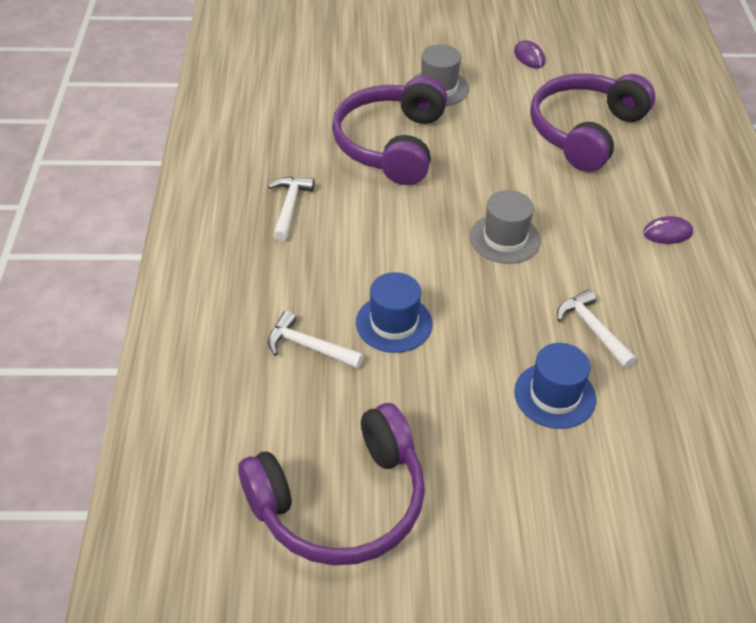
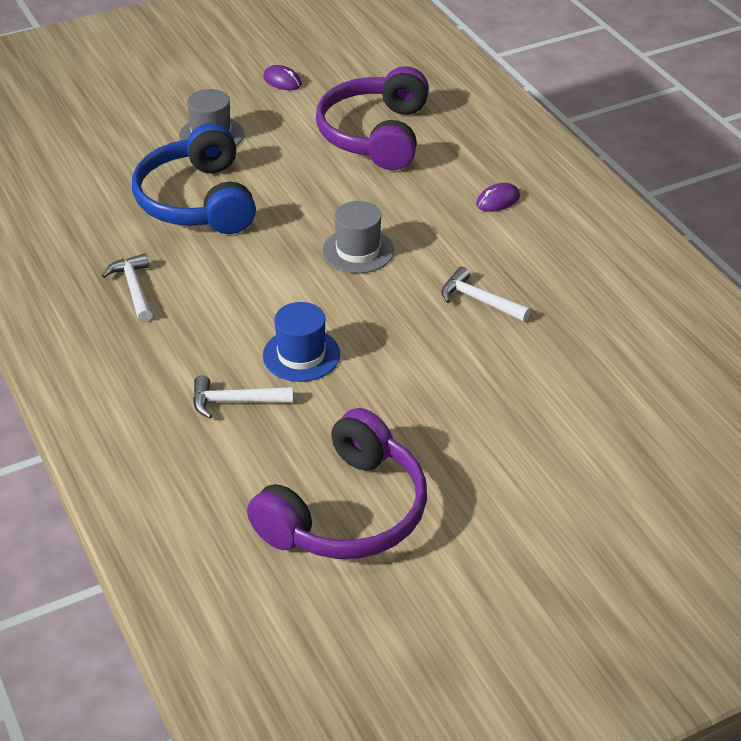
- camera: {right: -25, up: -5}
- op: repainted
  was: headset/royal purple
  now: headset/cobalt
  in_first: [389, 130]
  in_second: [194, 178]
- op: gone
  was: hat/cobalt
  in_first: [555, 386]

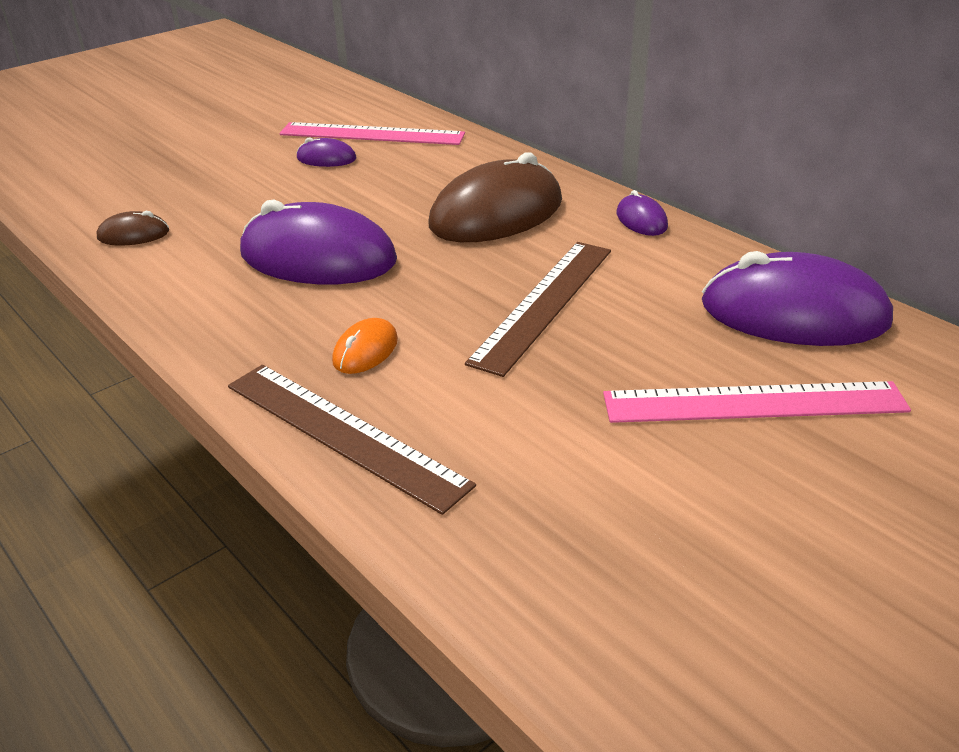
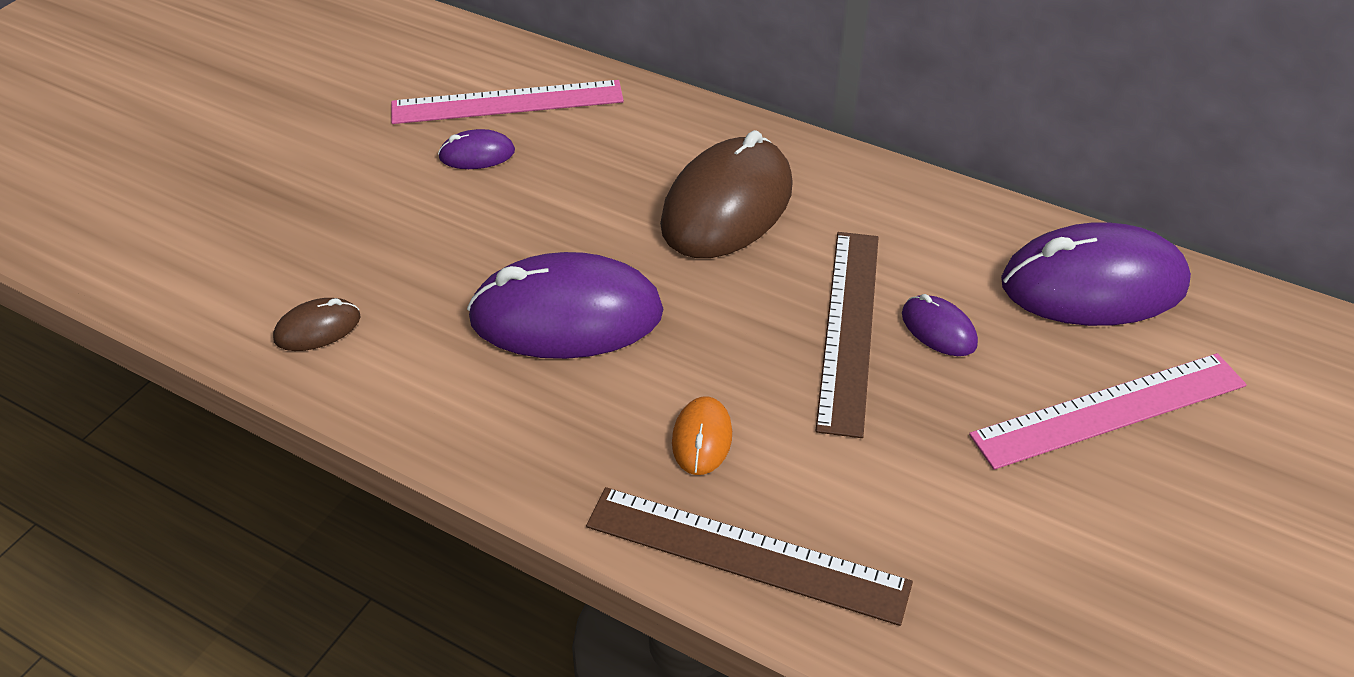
- camera: {right: -20, up: 10}
- op: shifted
  was: mouse/royal purple
  in_first: [642, 213]
  in_second: [940, 325]

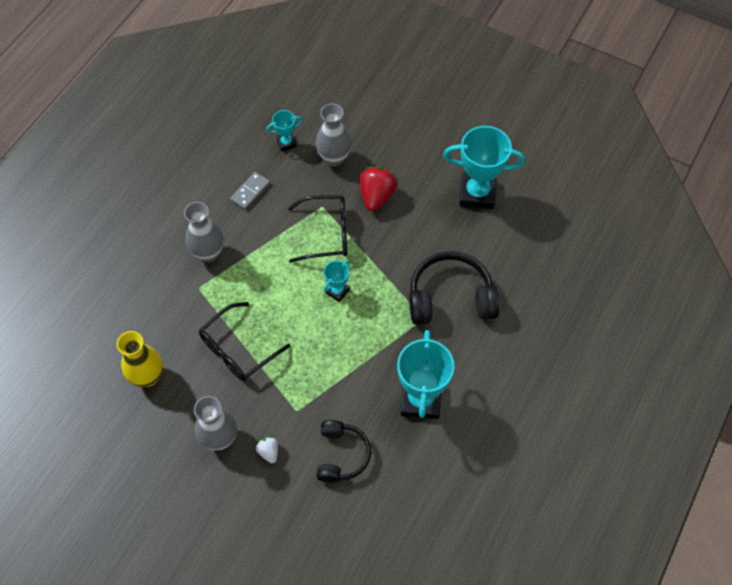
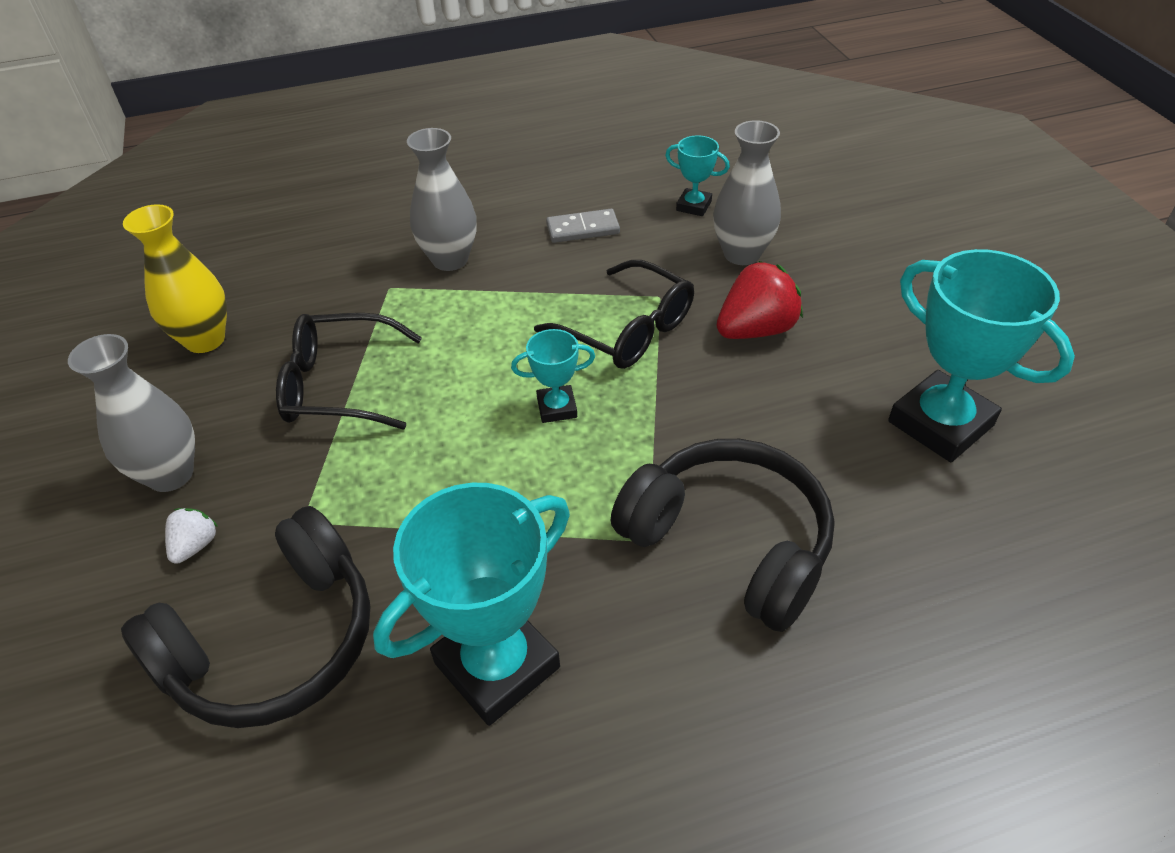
- camera: {right: 45, up: -15}
- op: scaled
  was: headset/black
  in_first: [343, 451]
  in_second: [245, 617]
  ratio: 1.57

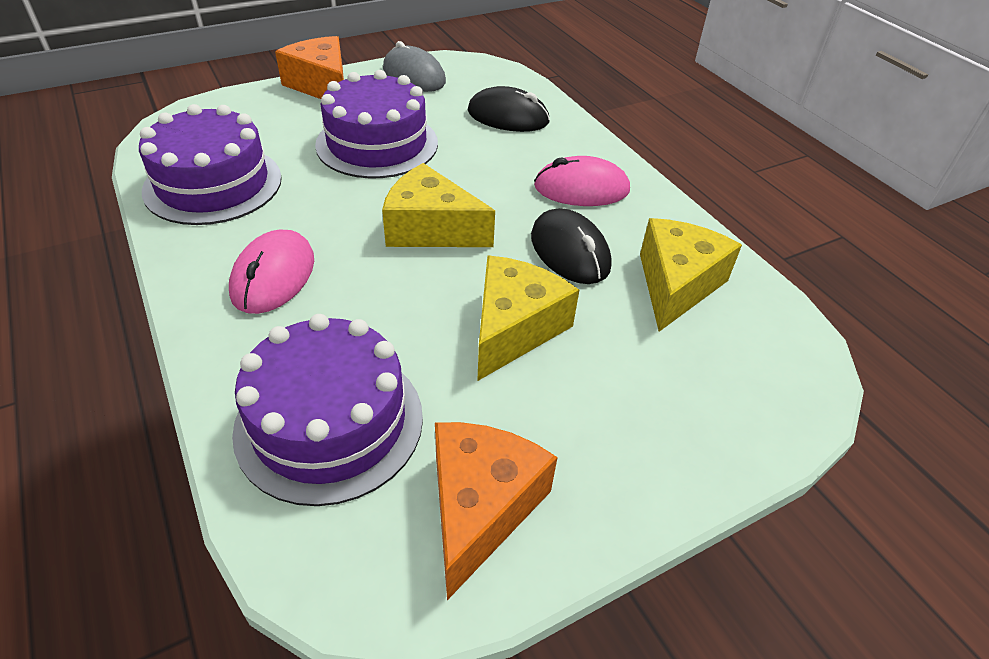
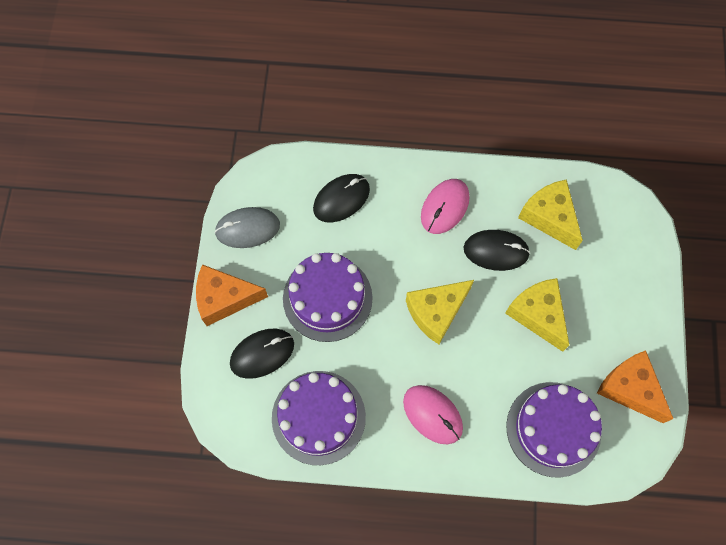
- camera: {right: -55, up: 25}
- op: new
  now: mouse/black
  in_second: [262, 354]

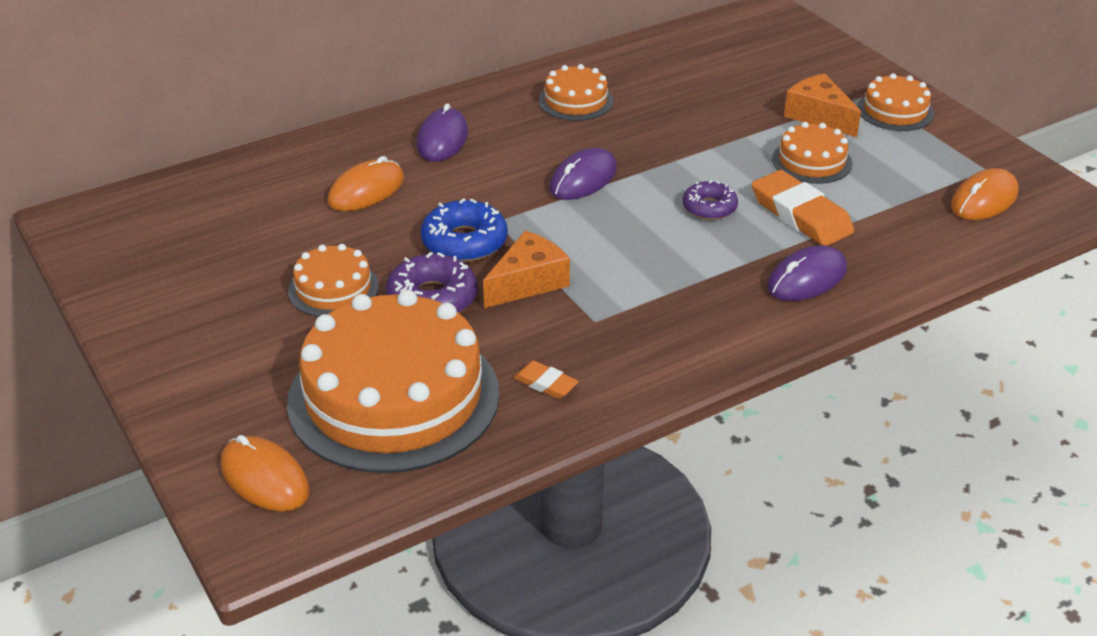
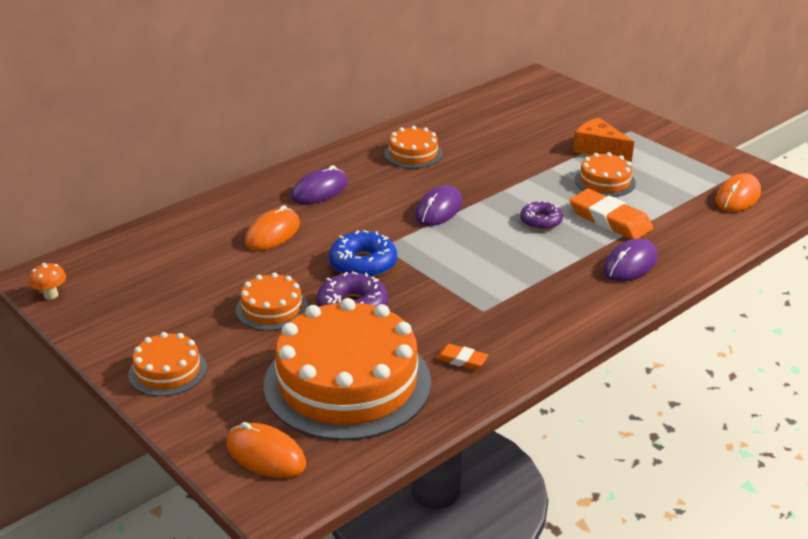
- camera: {right: -10, up: -5}
- op: shifted
  was: cake/bright orange
  in_first: [895, 102]
  in_second: [167, 364]
- op: rotated
  was: mouse/royal purple
  in_first: [442, 132]
  in_second: [319, 184]
  clockwise: 45
- op: gone
  was: cheese wedge/bright orange
  in_first: [526, 269]
- op: new
  now: mushroom/bright orange
  in_second: [47, 281]

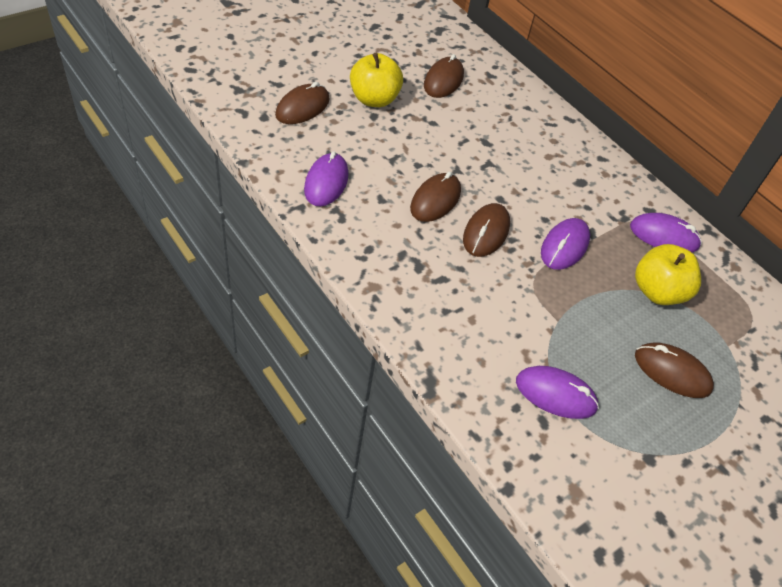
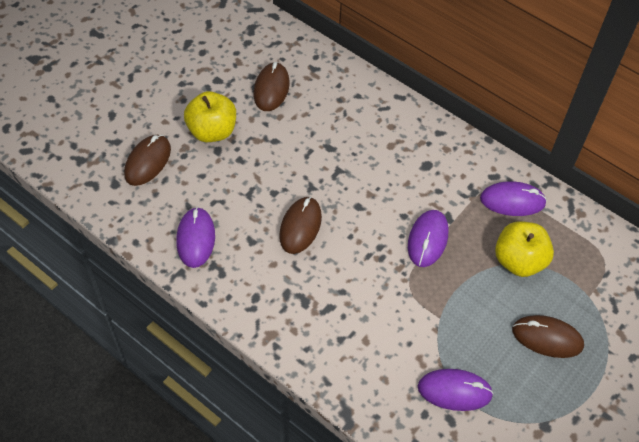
- camera: {right: -10, up: 5}
- op: gone
  was: mouse/russet
  in_first: [486, 230]

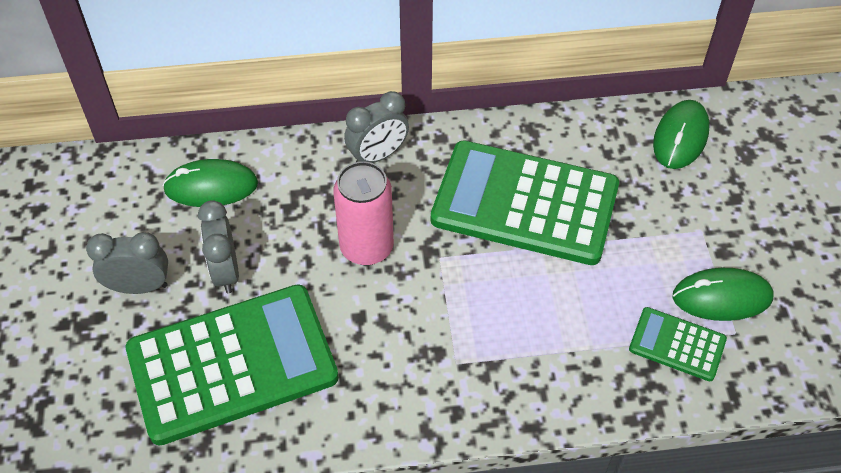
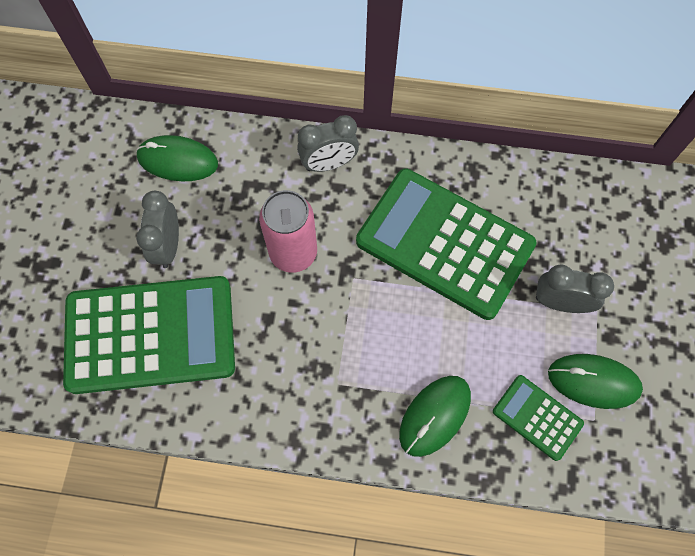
- camera: {right: 15, up: 15}
- op: shifted
  was: mouse/leaf-green
  in_first: [681, 134]
  in_second: [435, 416]
- op: shifted
  was: alarm clock/grey
  in_first: [127, 263]
  in_second: [575, 288]

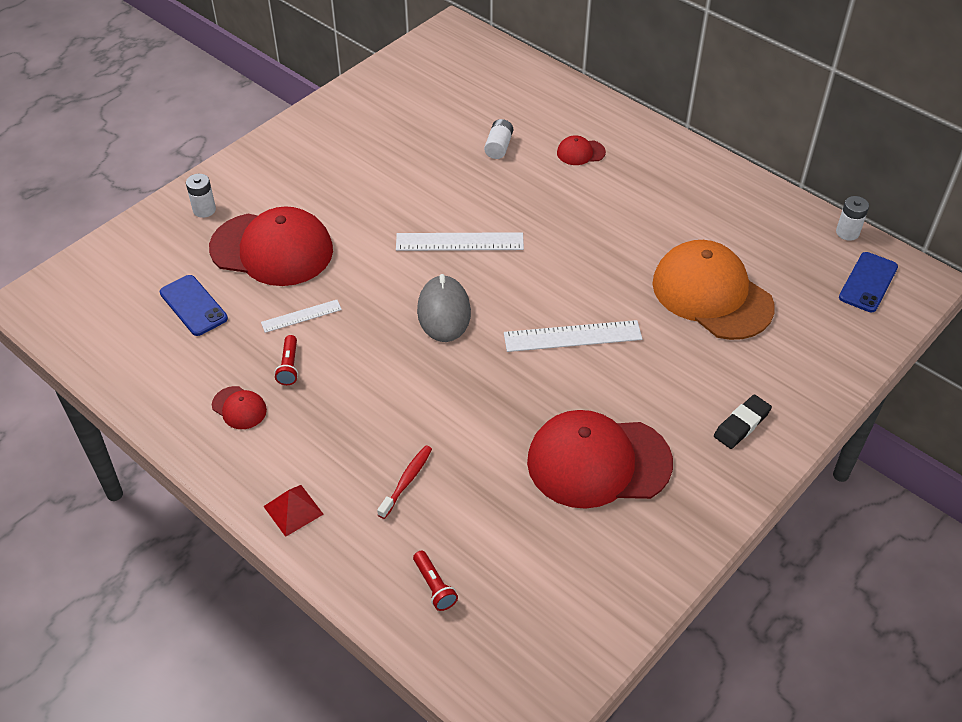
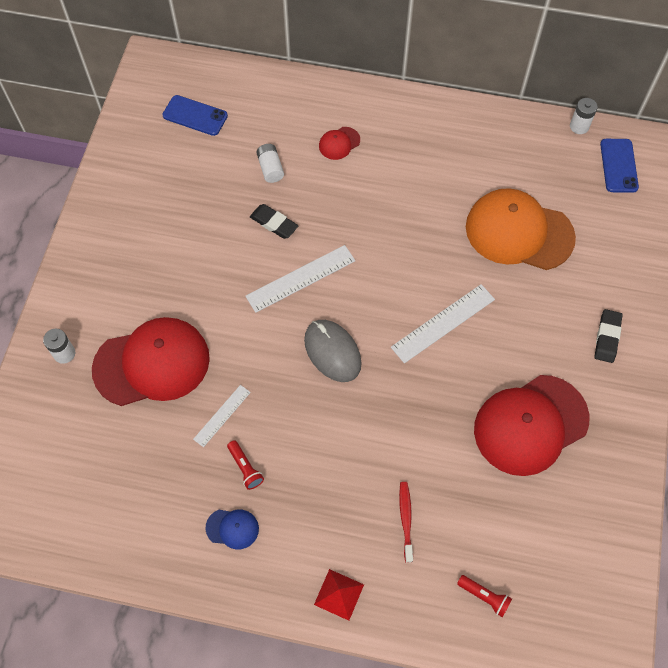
- camera: {right: -30, up: 15}
- op: shifted
  was: phone/cobalt
  in_first: [194, 305]
  in_second: [195, 115]
- op: repainted
  was: baseball cap/crimson
  now: baseball cap/cobalt
  in_first: [239, 407]
  in_second: [232, 529]
- op: new
  now: gum eraser/black
  in_second: [274, 221]

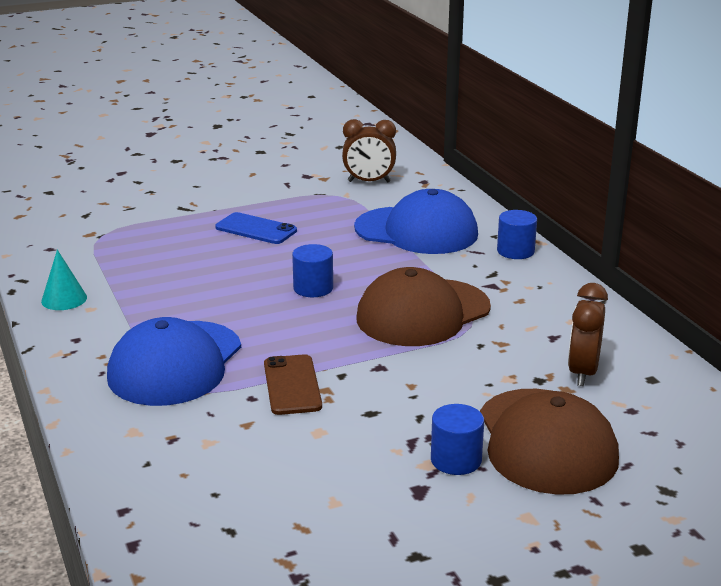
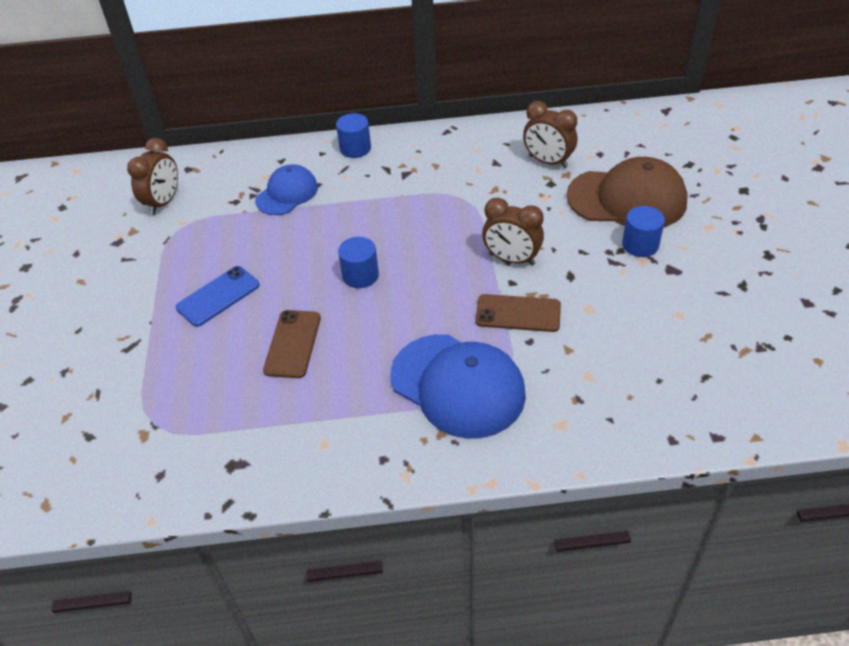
- camera: {right: -70, up: 20}
- op: scaled
  was: baseball cap/cobalt
  in_first: [416, 221]
  in_second: [286, 189]
  ratio: 0.6
- op: gone
  was: cone/turquoise
  in_first: [64, 280]
- op: gone
  was: baseball cap/russet
  in_first: [424, 306]
- op: new
  now: alarm clock/russet
  in_second: [513, 231]
- op: new
  now: phone/russet
  in_second: [292, 344]

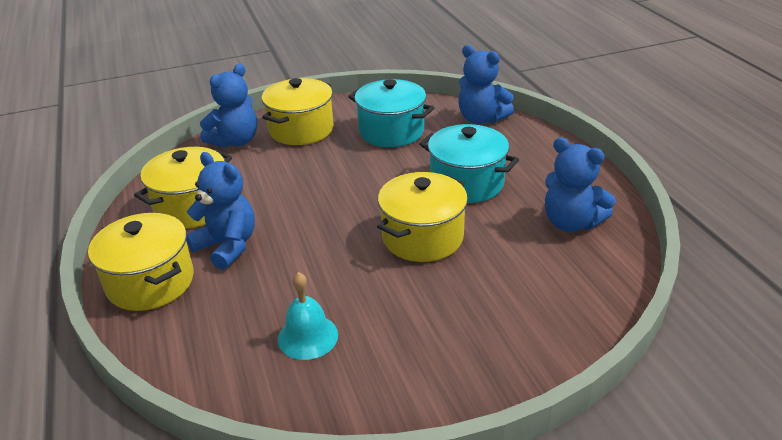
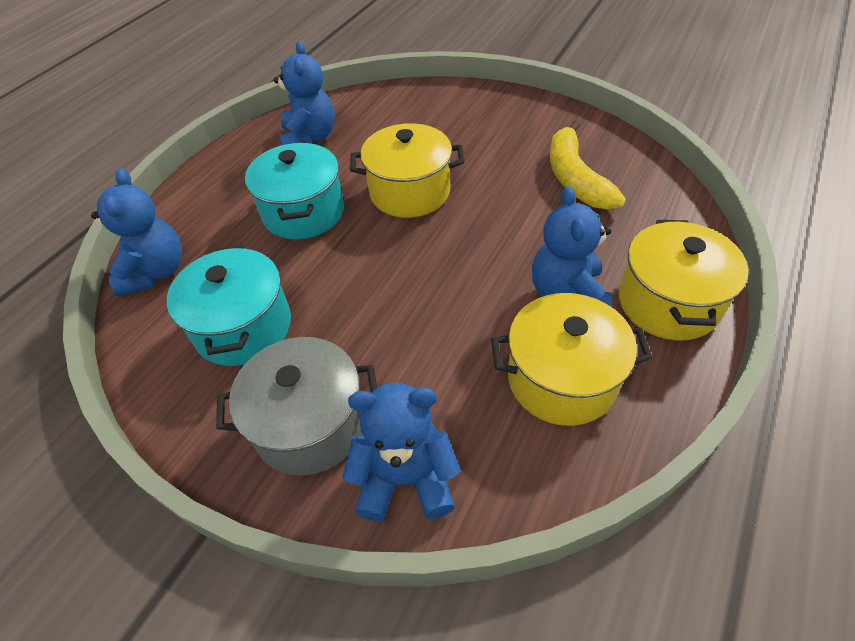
- camera: {right: -130, up: 15}
- op: repainted
  was: cooking pot/golden
  now: cooking pot/grey
  in_first: [298, 111]
  in_second: [296, 406]
- op: swapped
  was: school bell/turquoise
  now: toy banana/golden
  in_first: [308, 316]
  in_second: [588, 165]

